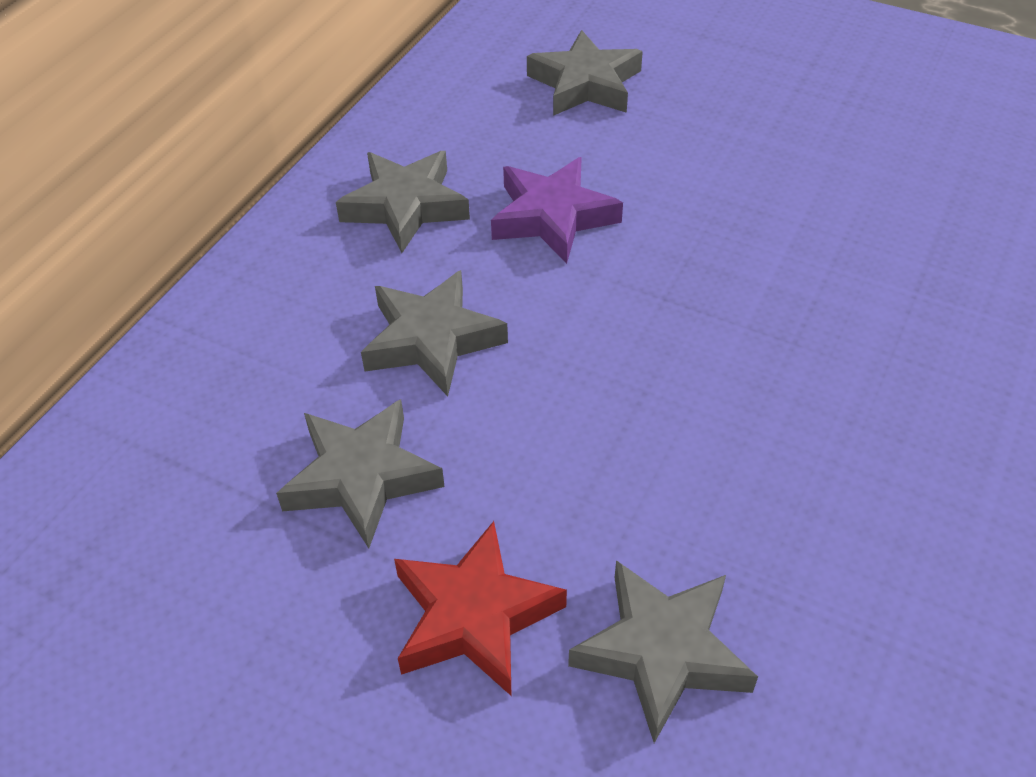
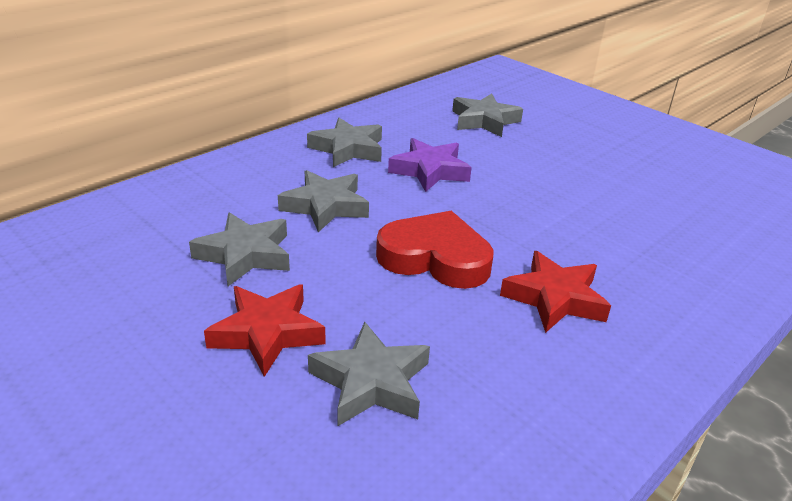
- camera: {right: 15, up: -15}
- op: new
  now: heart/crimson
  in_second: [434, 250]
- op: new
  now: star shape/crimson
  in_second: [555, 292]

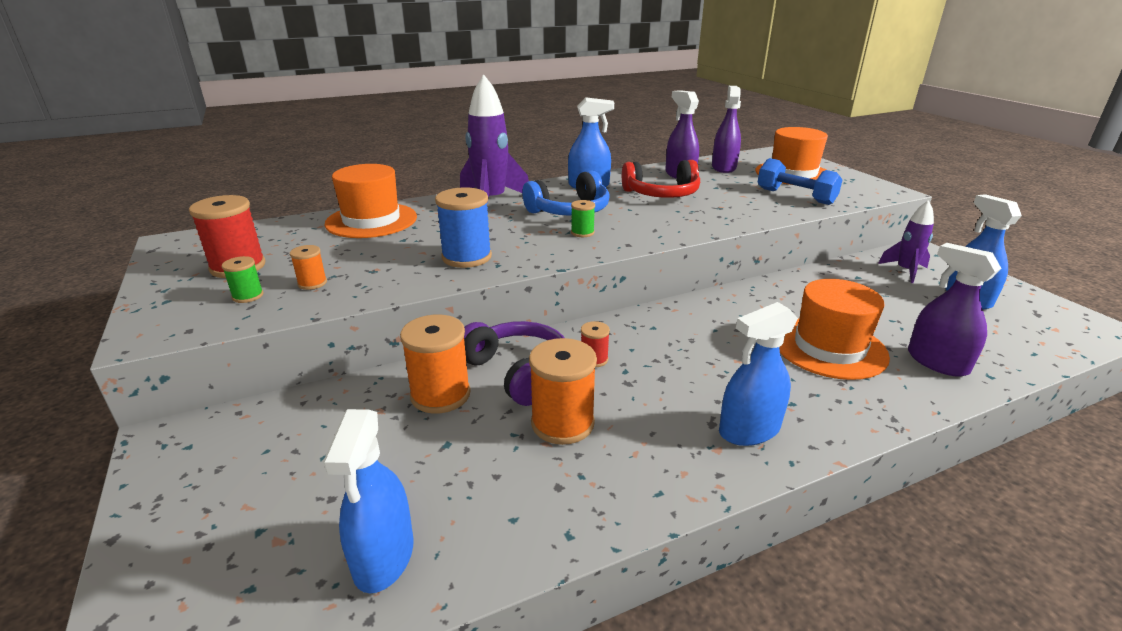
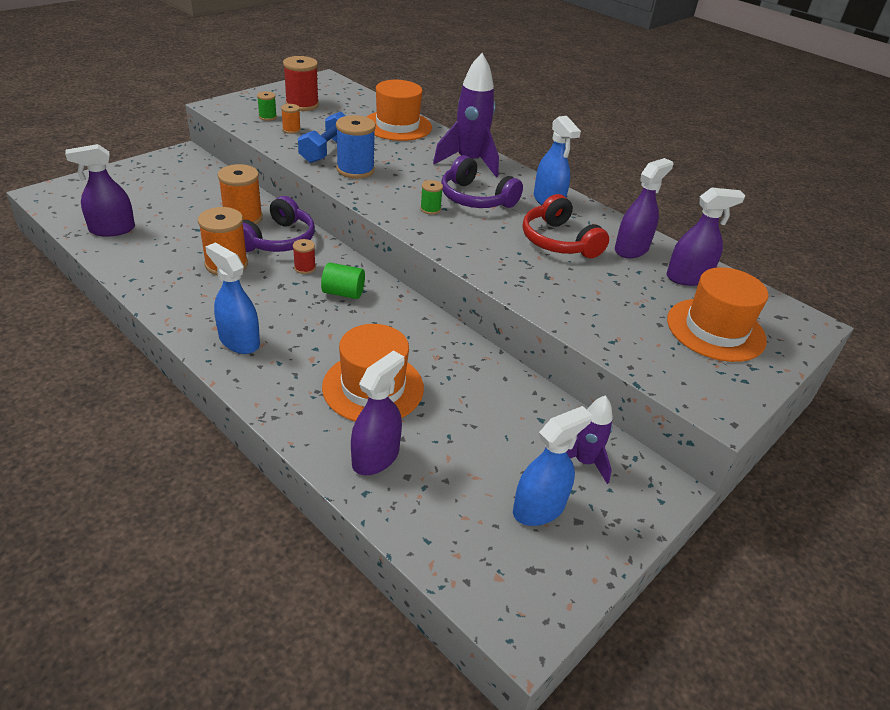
- camera: {right: 65, up: 10}
- op: shifted
  was: dumbbell/cobalt
  in_first: [800, 181]
  in_second: [322, 137]
- op: repainted
  was: headset/cobalt
  now: headset/royal purple
  in_first: [566, 193]
  in_second: [482, 181]
- op: repainted
  was: spray cleaner/cobalt
  now: spray cleaner/royal purple
  in_first: [368, 501]
  in_second: [100, 190]
- op: new
  now: cylinder/leaf-green
  in_second: [343, 280]

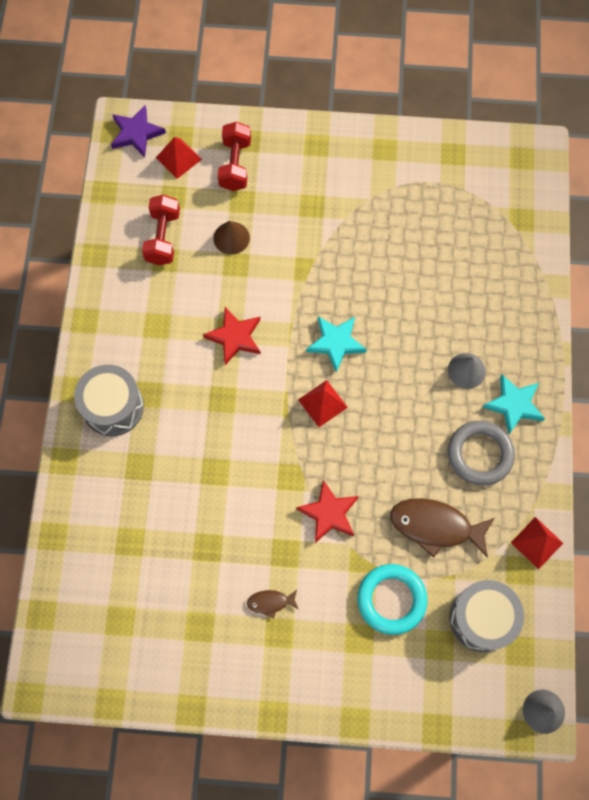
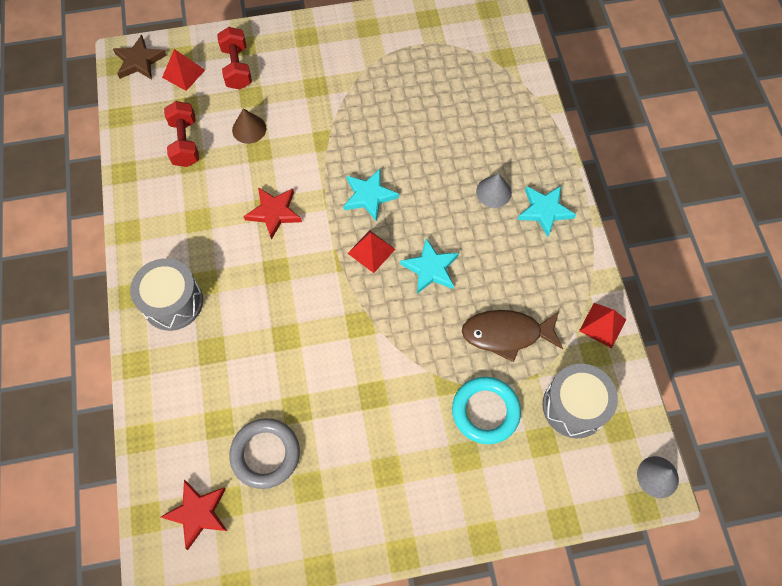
- camera: {right: -15, up: -5}
- op: repainted
  was: star shape/royal purple
  now: star shape/russet
  in_first: [138, 131]
  in_second: [140, 57]
- op: shifted
  was: ring/grey
  in_first: [481, 453]
  in_second: [264, 453]
- op: shifted
  was: star shape/crimson
  in_first: [327, 511]
  in_second: [194, 515]
- op: gone
  was: fish figure/russet
  in_first: [273, 604]
- op: new
  now: star shape/turquoise
  in_second: [429, 266]

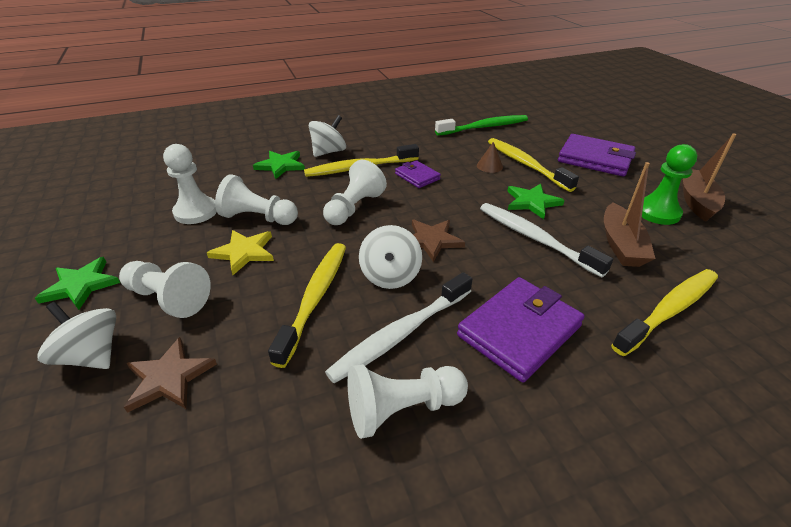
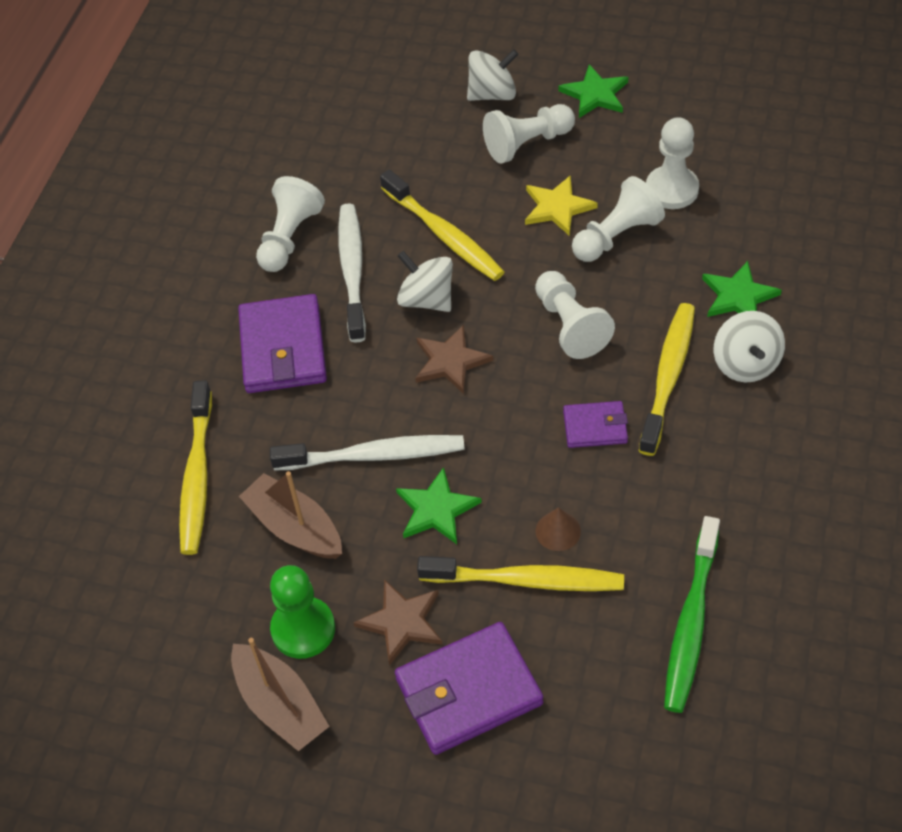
- camera: {right: 130, up: 15}
- op: shifted
  was: star shape/russet
  in_first: [170, 375]
  in_second: [397, 622]

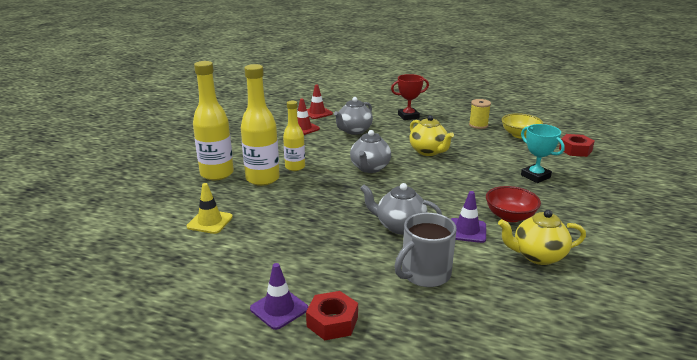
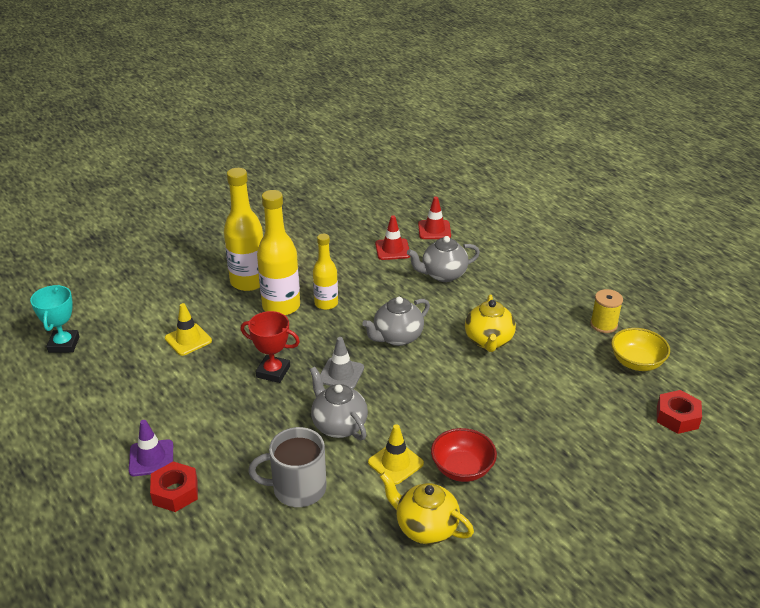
- camera: {right: 35, up: 10}
- op: shifted
  was: trophy/crimson
  in_first: [410, 97]
  in_second: [270, 347]
- op: shifted
  was: trophy/turquoise
  in_first: [543, 153]
  in_second: [55, 319]
- op: repainted
  was: traffic cone/royal purple
  now: traffic cone/golden
  in_first: [468, 217]
  in_second: [396, 454]
- op: new
  now: traffic cone/grey
  in_second: [342, 363]

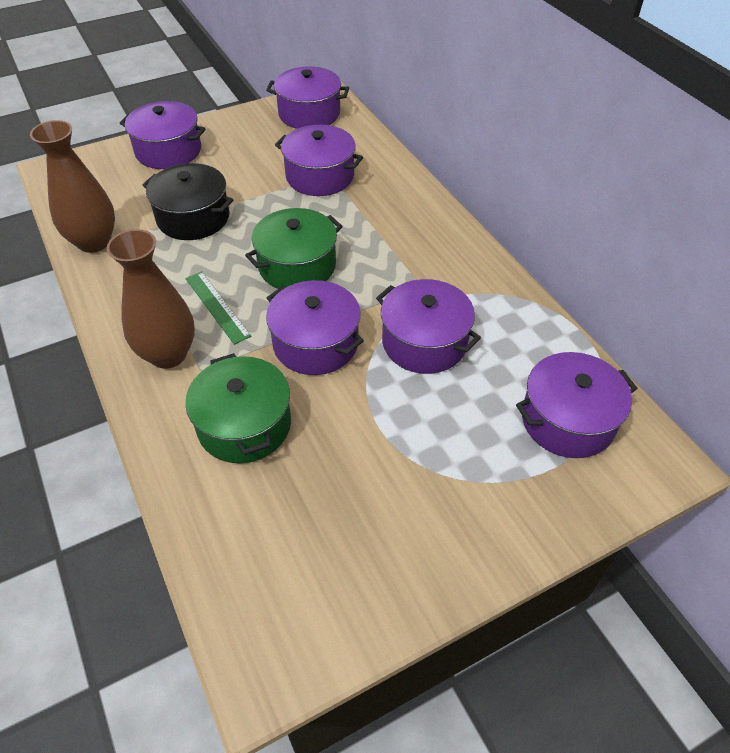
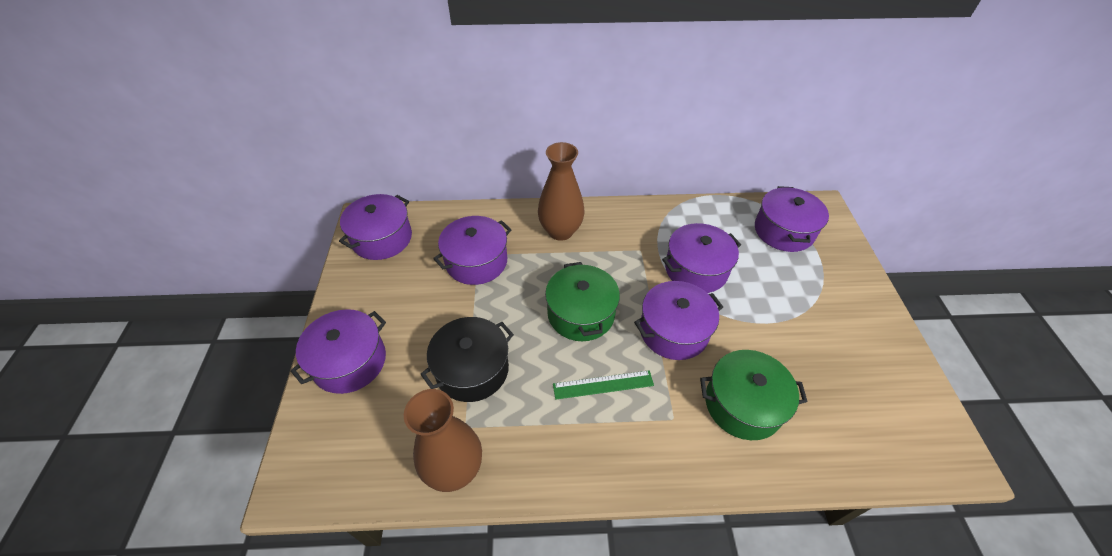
- camera: {right: -65, up: 0}
- op: shifted
  was: flower vase/russet
  in_first: [151, 299]
  in_second: [561, 191]

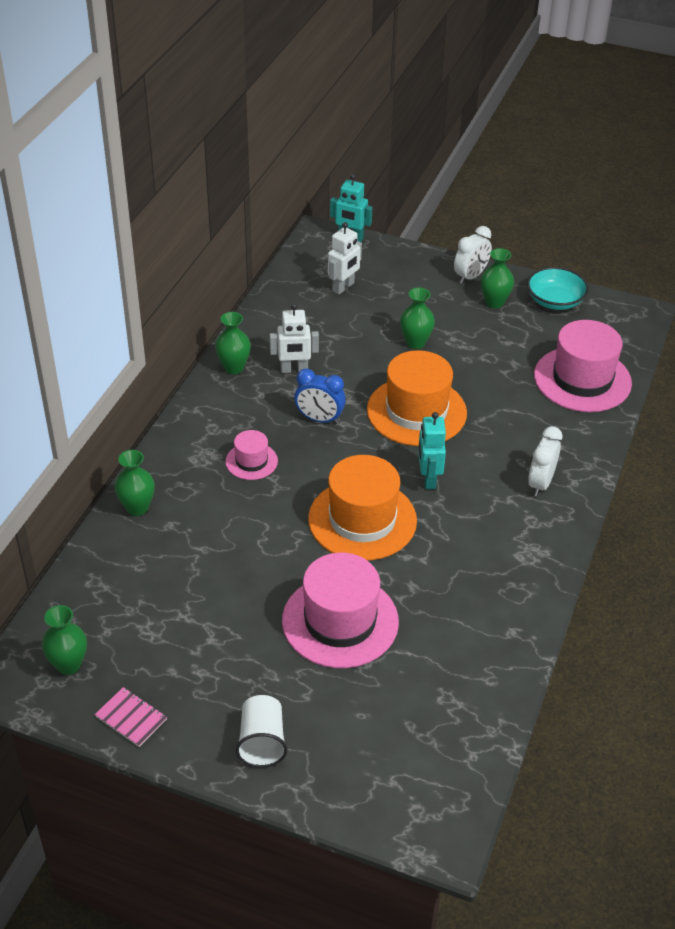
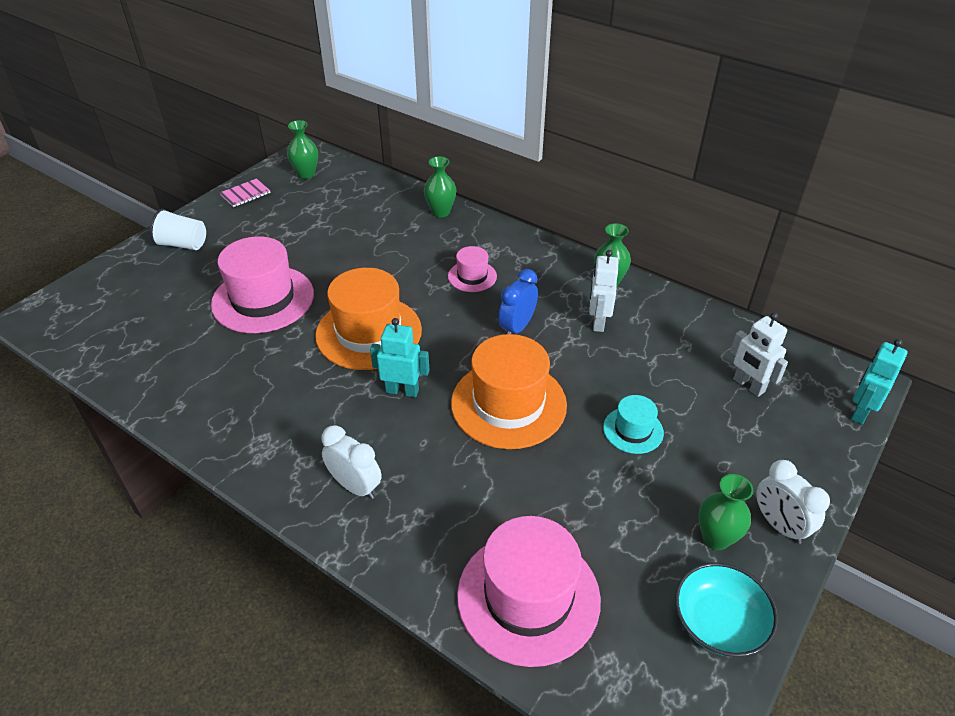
- camera: {right: 105, up: 0}
- op: swapped
  was: flower vase/leaf-green
  now: hat/turquoise
  in_first: [417, 318]
  in_second: [633, 424]

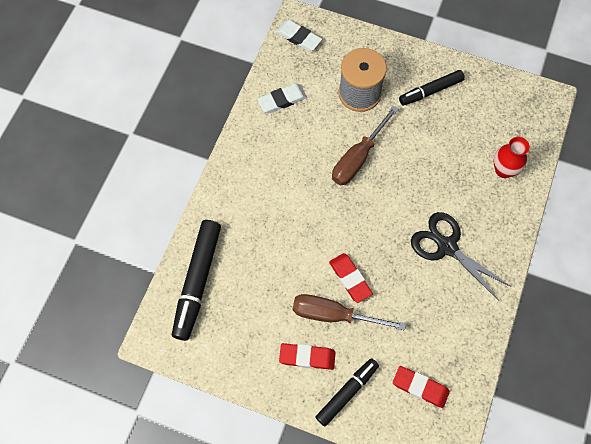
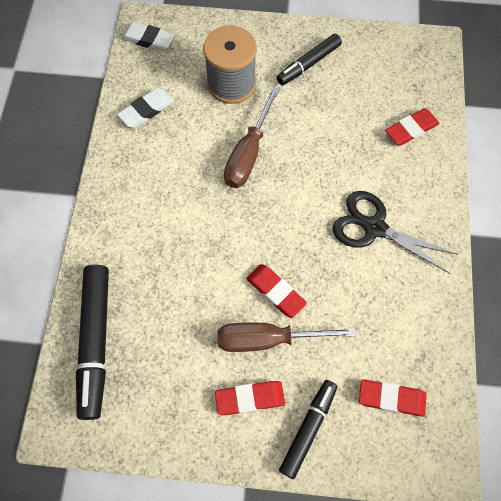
- camera: {right: -15, up: 0}
- op: swapped
  was: flower vase/crimson
  now: gum eraser/crimson
  in_first: [511, 157]
  in_second: [412, 127]

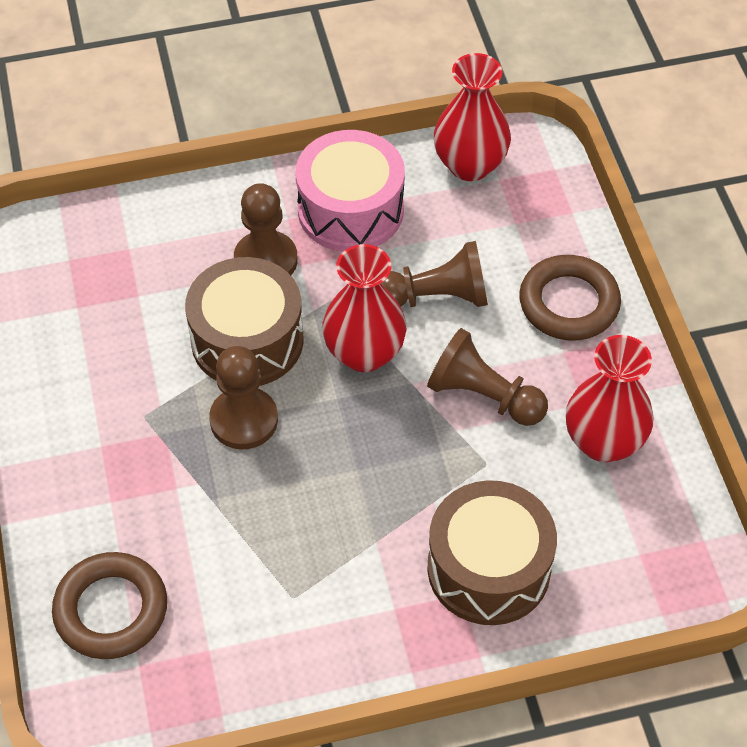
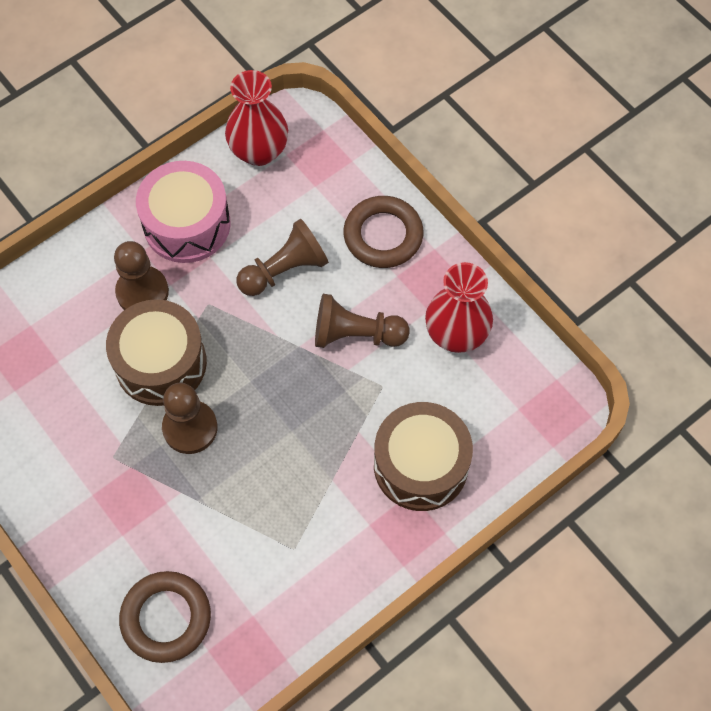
- camera: {right: -25, up: 10}
- op: gone
  was: flower vase/crimson
  in_first: [364, 308]

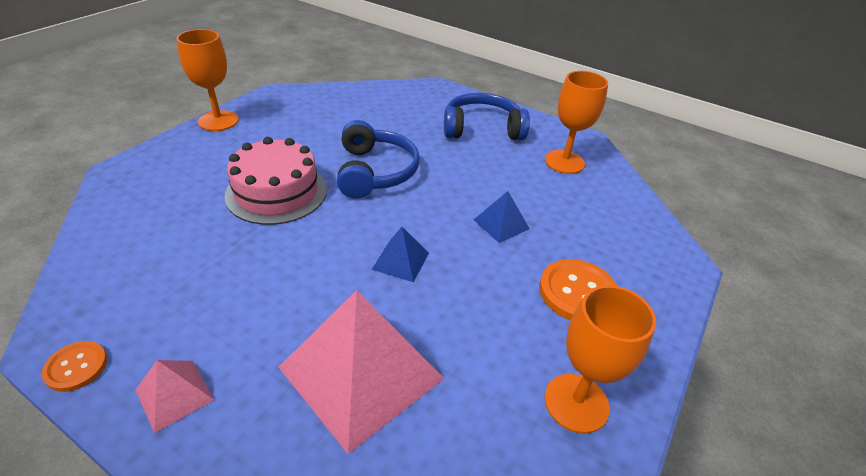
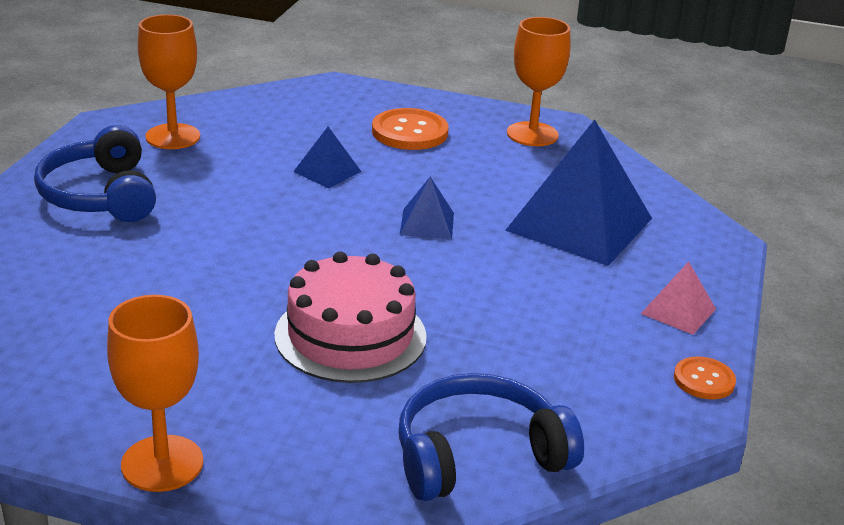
- camera: {right: -105, up: -10}
- op: shifted
  was: headset/cobalt
  in_first: [378, 159]
  in_second: [491, 437]
- op: repainted
  was: pyramid/rose-pink
  now: pyramid/cobalt
  in_first: [362, 372]
  in_second: [578, 193]

